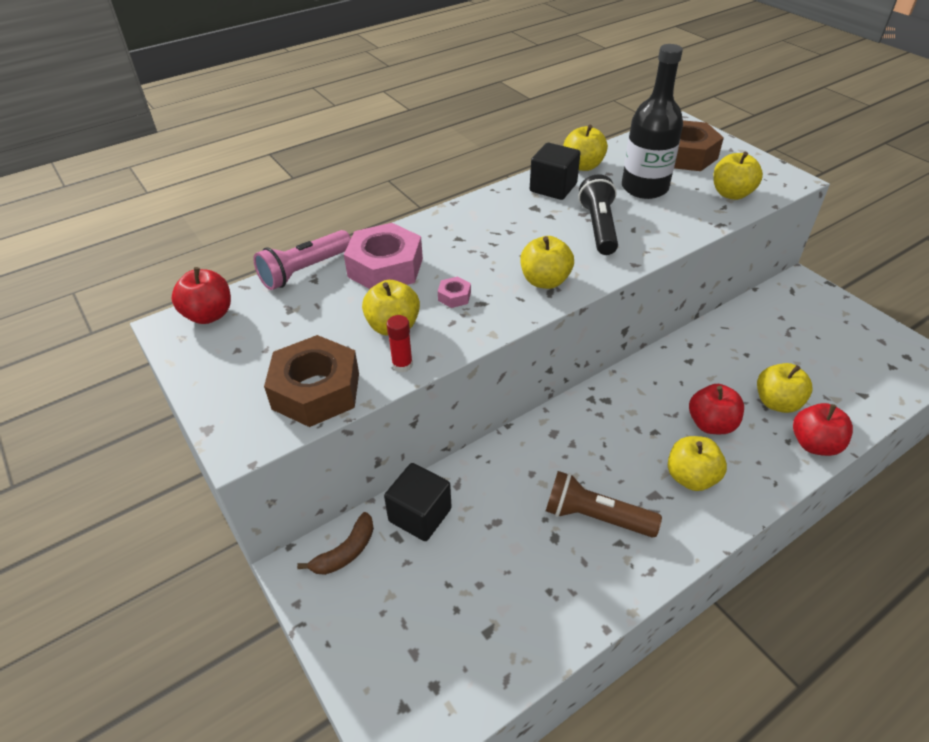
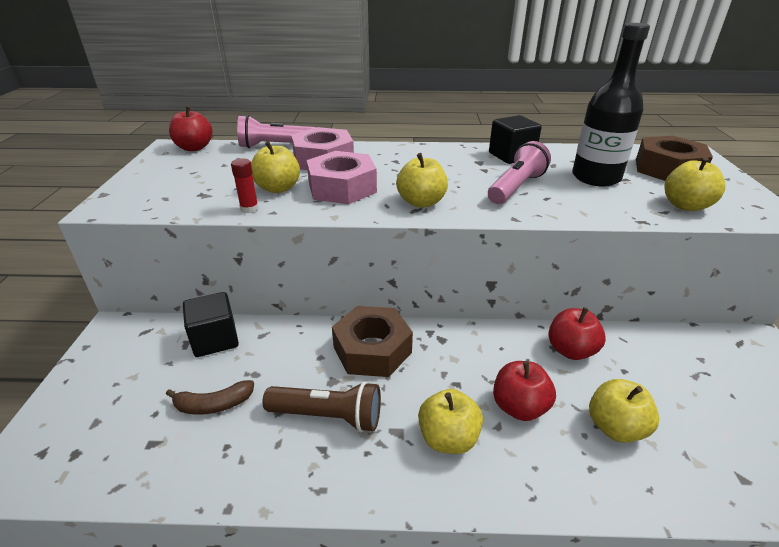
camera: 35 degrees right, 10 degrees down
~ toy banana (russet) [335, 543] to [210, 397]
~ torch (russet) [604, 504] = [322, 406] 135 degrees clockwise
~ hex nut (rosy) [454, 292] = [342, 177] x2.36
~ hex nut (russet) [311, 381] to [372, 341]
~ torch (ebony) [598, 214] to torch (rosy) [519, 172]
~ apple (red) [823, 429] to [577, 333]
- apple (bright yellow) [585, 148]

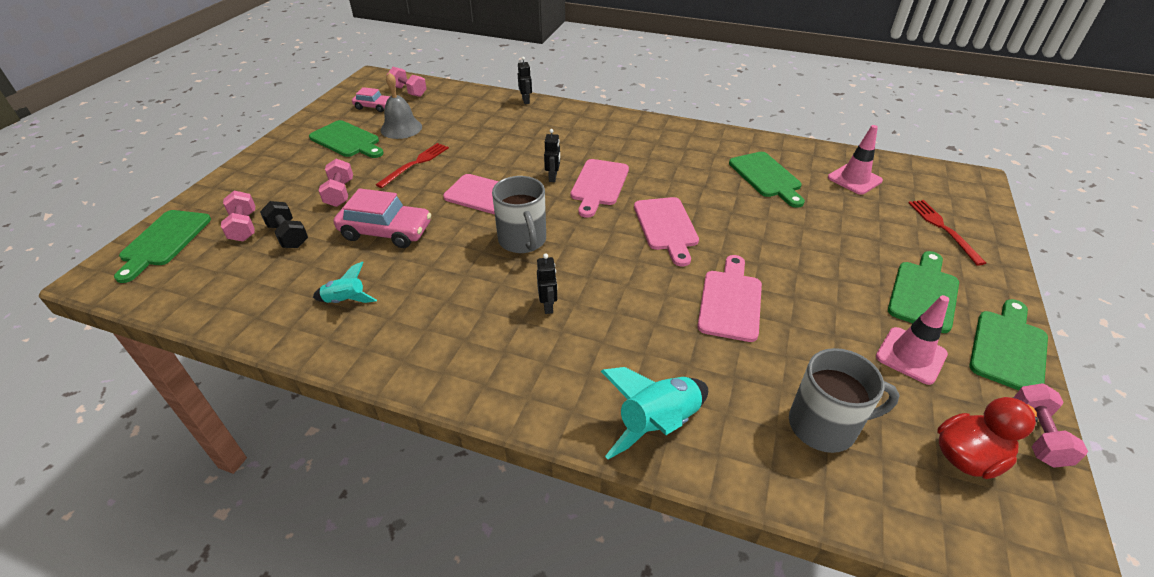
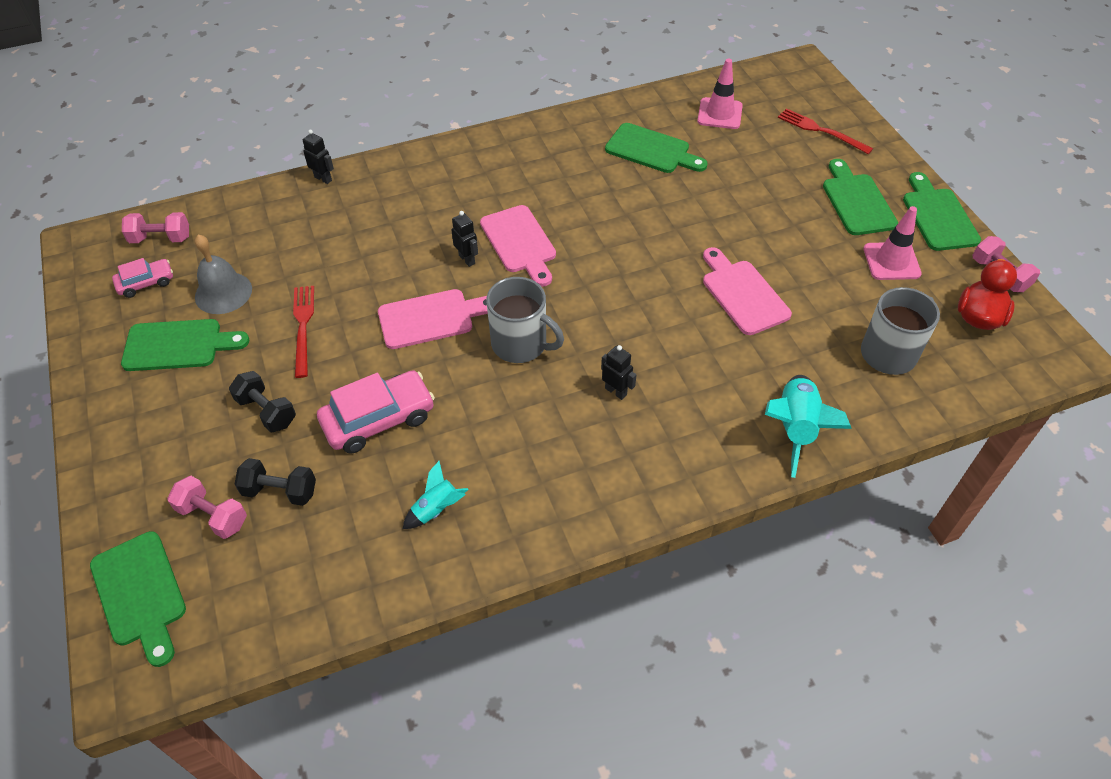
camera: 40 degrees left, 10 degrees up
~ free weight (rosy) [335, 183] to free weight (ebony) [262, 401]
- cutting board (rosy) [666, 231]

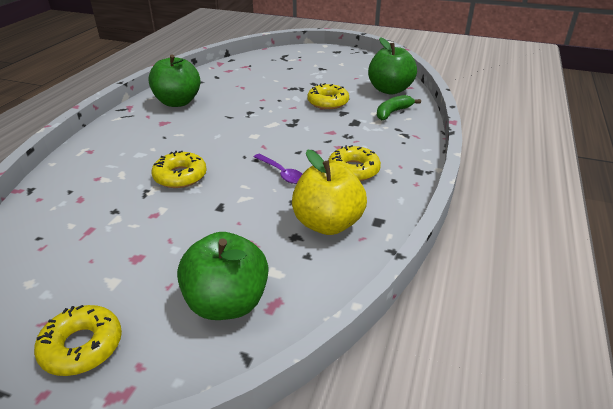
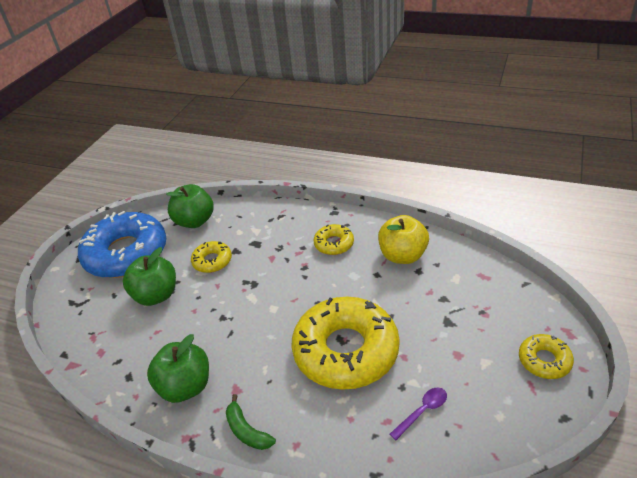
camera: 85 degrees left, 5 degrees up
+ glazed donut (royal blue) [122, 244]
~ apple (leaf-green) [222, 276] to [149, 276]
~ toy banana (leaf-green) [398, 107] to [251, 422]
~ glazed donut (bright yellow) [179, 169] = [346, 343] x2.18
~ spoon (violet) [278, 169] to [418, 413]

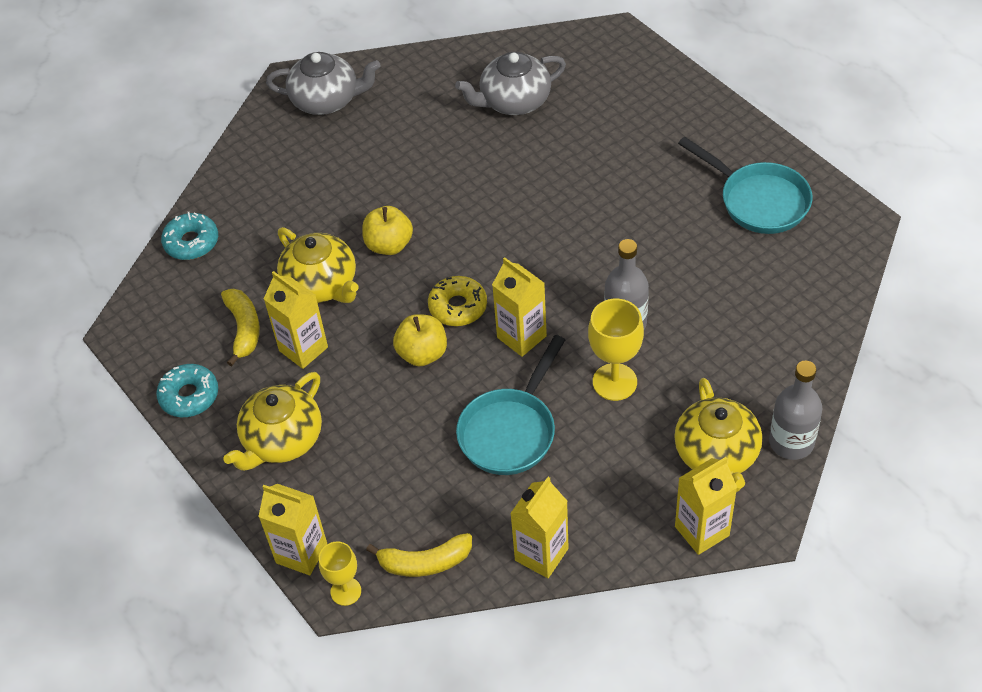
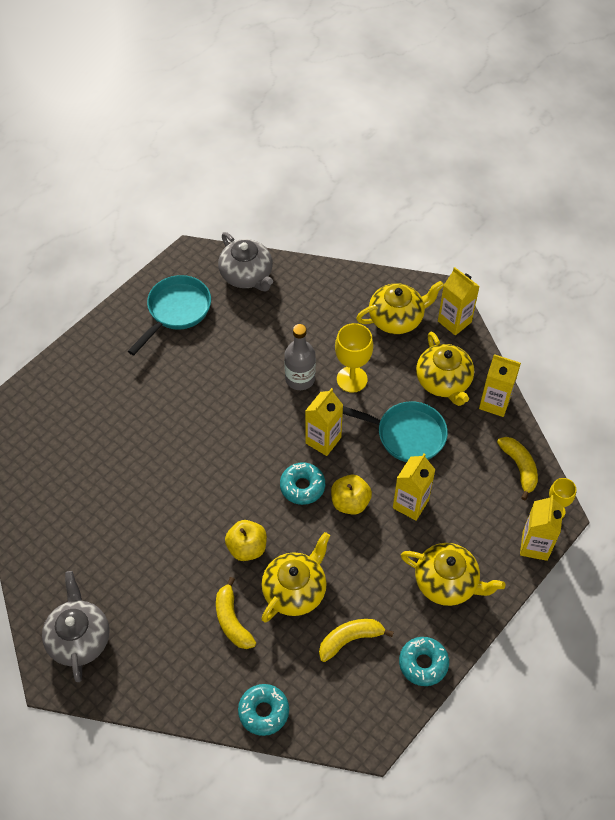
camera: 105 degrees left, 5 degrees up
+ toy banana (bright yellow) [236, 613]
~ china teapot (gray) [510, 83] to [245, 261]
~ glazed donut (bright yellow) [457, 301] to glazed donut (aqua) [302, 484]
~ milk carton (bright yellow) [296, 320] to [414, 487]
+ china teapot (bright yellow) [445, 369]
- flask (gray) [795, 410]

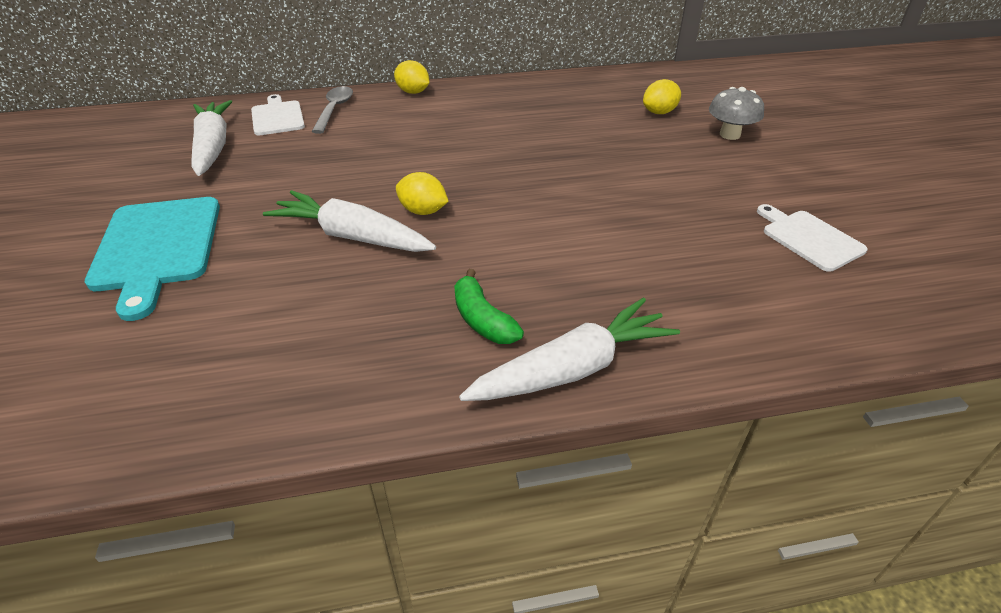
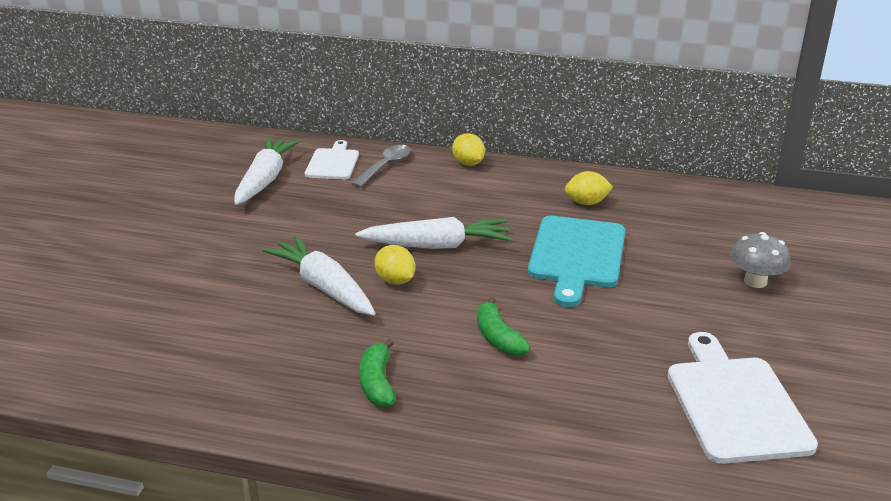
camera: 25 degrees right, 10 degrees down
~ carrot (pure white) [569, 349] to [434, 233]
+ toy banana (leaf-green) [503, 326]
~ cutting board (aqua) [152, 259] to [576, 261]
~ lemon (bright yellow) [662, 96] to [589, 188]
~ cutting board (pure white) [812, 238] = [743, 398] x1.65

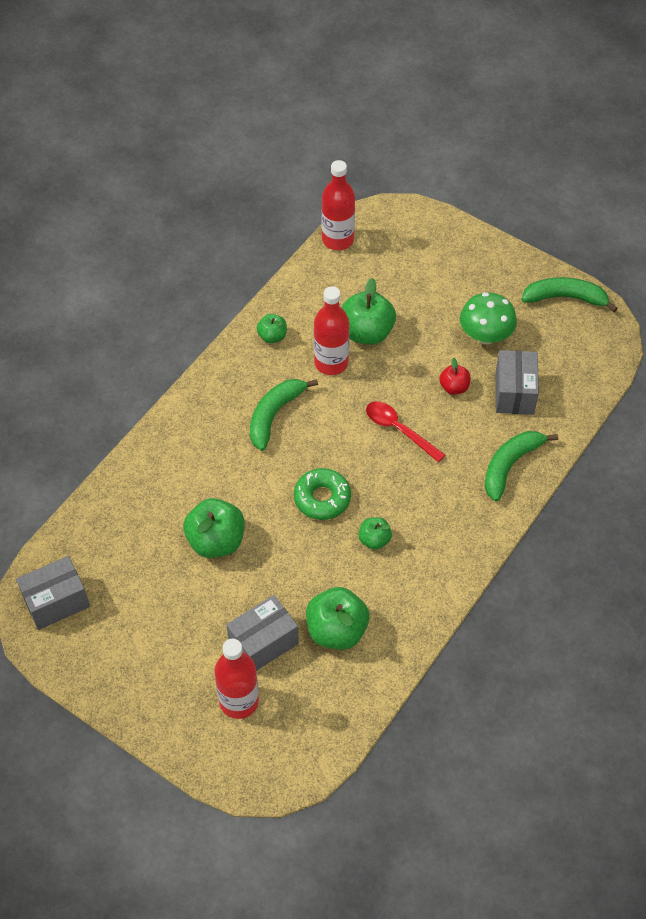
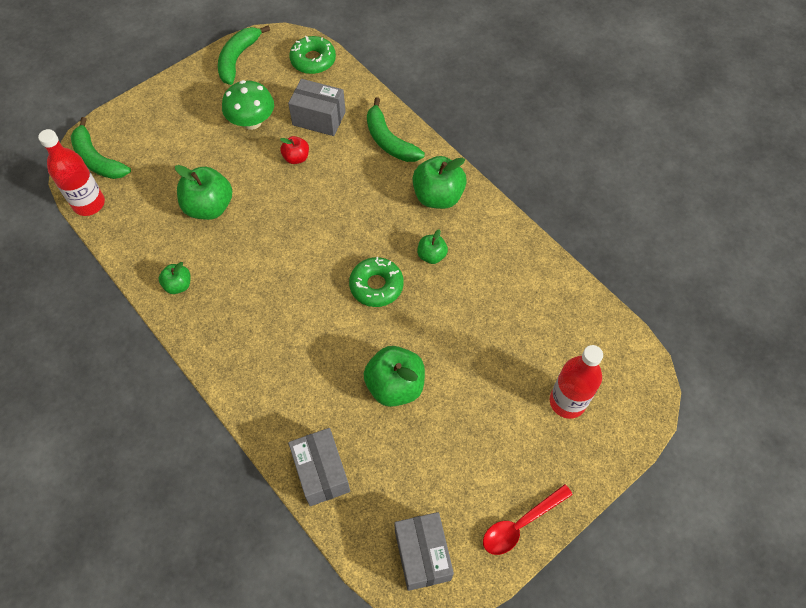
camera: 75 degrees left, 5 degrees up
~ toy banana (leaf-green) [284, 415] to [101, 148]
~ package (gray) [263, 633] to [319, 467]
+ glazed donut (leaf-green) [312, 55]
~ apple (leaf-green) [337, 618] to [439, 182]
~ spoon (red) [405, 431] to [528, 519]
- flask (red) [332, 330]

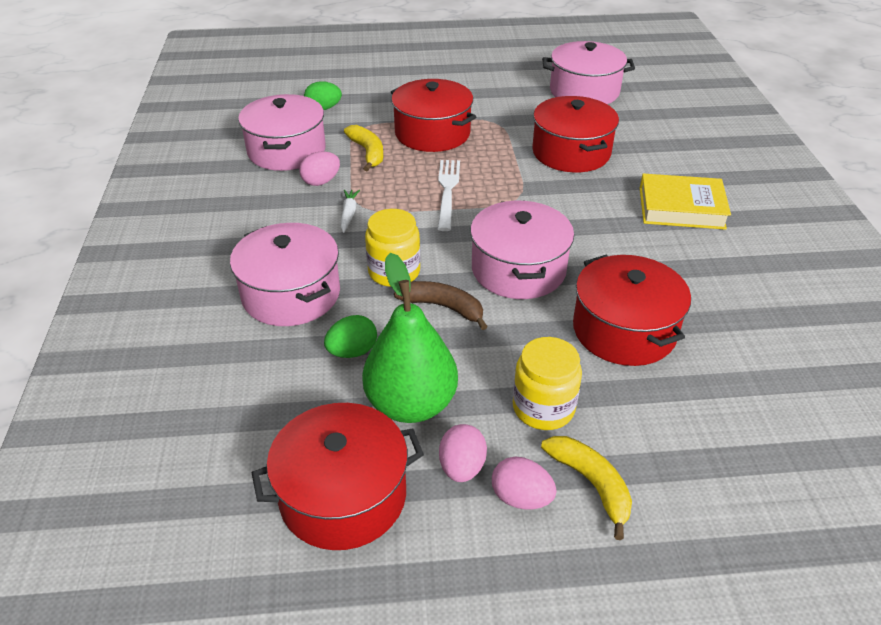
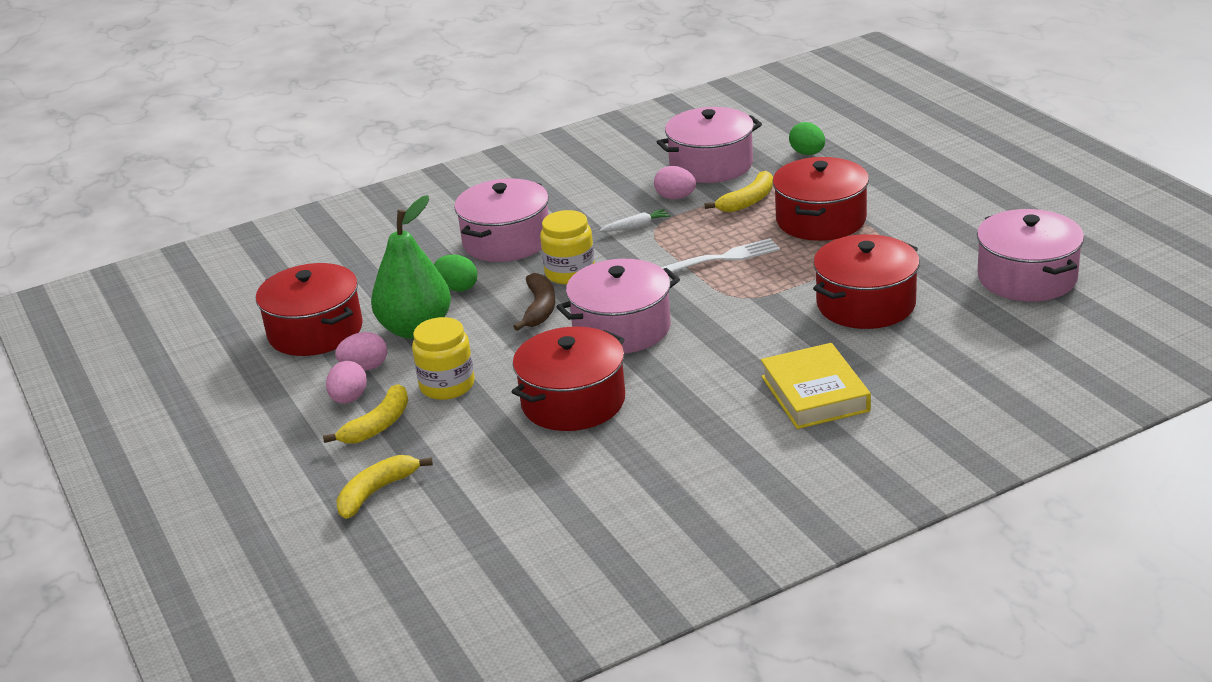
camera: 70 degrees right, 10 degrees down
+ toy banana (bright yellow) [384, 487]

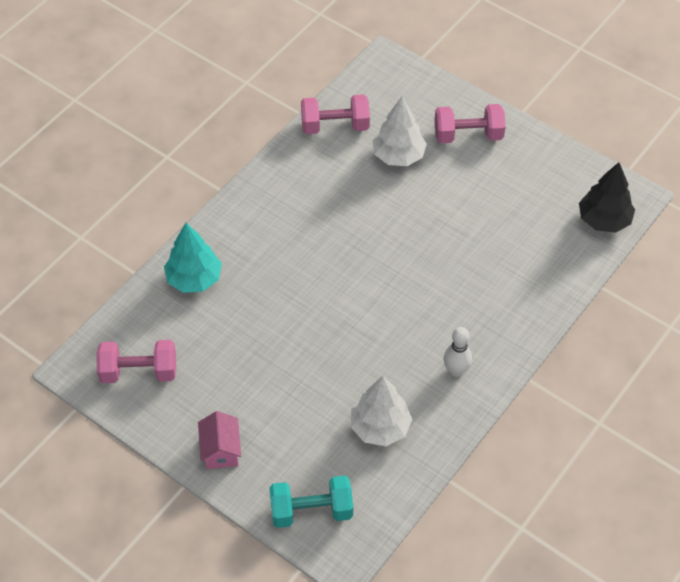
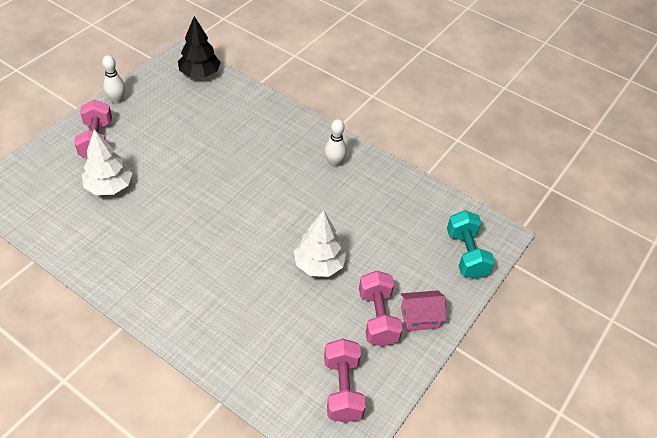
camera: 95 degrees left, 5 degrees down
+ bowling pin (pure white) [113, 79]
~ tree (pure white) [381, 411] to [320, 243]
~ free weight (rosy) [335, 114] to [381, 309]
- tree (aqua) [193, 258]

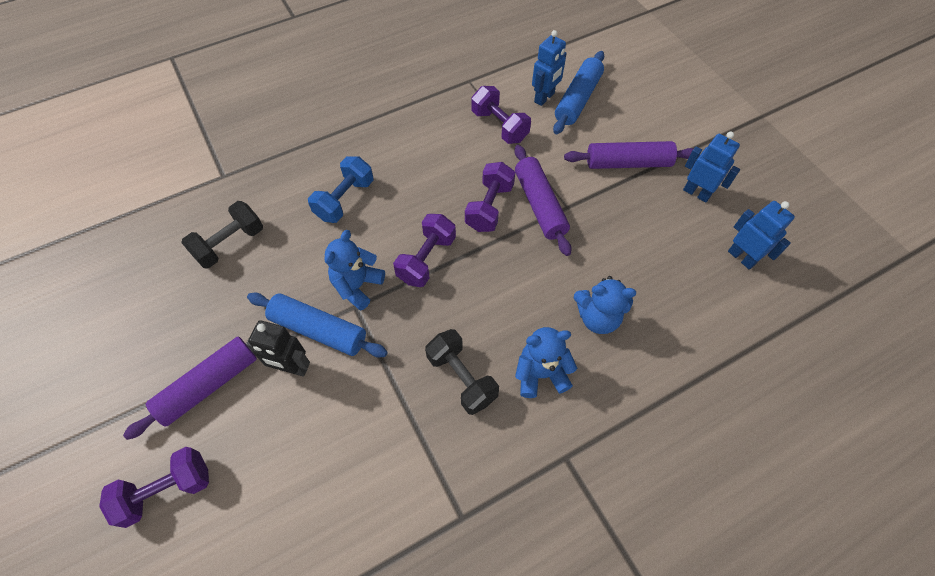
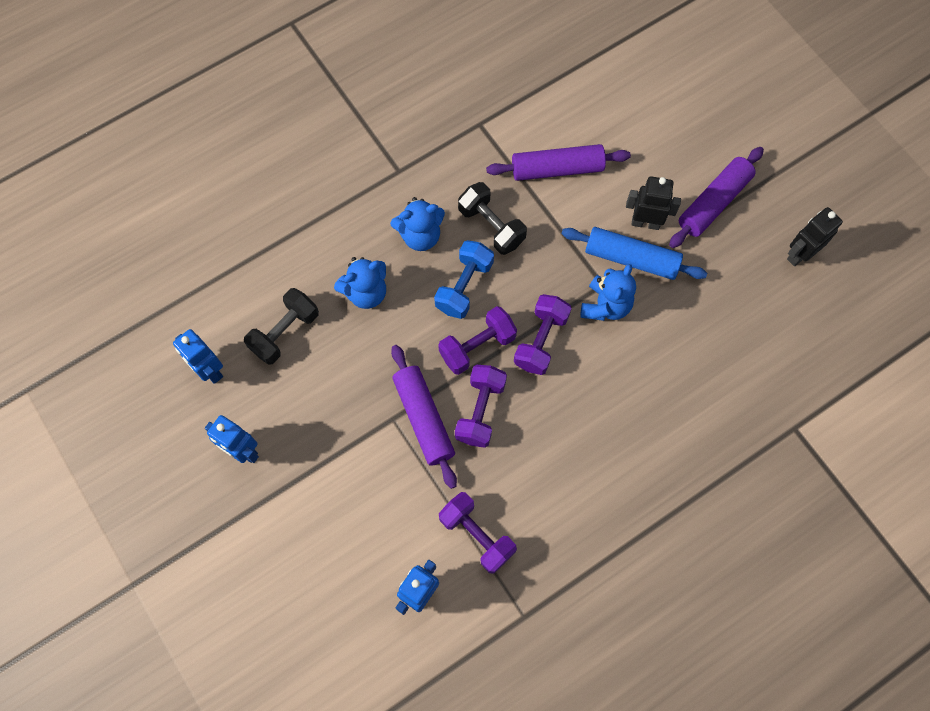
camera: 175 degrees right, 10 degrees up
~ free weight (ebony) [222, 235] to [281, 326]
~ teddy bear (royal blue) [605, 305] = [360, 283] 150 degrees clockwise
~ free weight (royal blue) [341, 189] to [464, 279]
~ free weight (violet) [154, 487] to [477, 340]
~ rolling pin (violet) [628, 155] to [558, 162]
+ robot figure (ebony) [815, 236]
- rolling pin (royal blue) [578, 92]

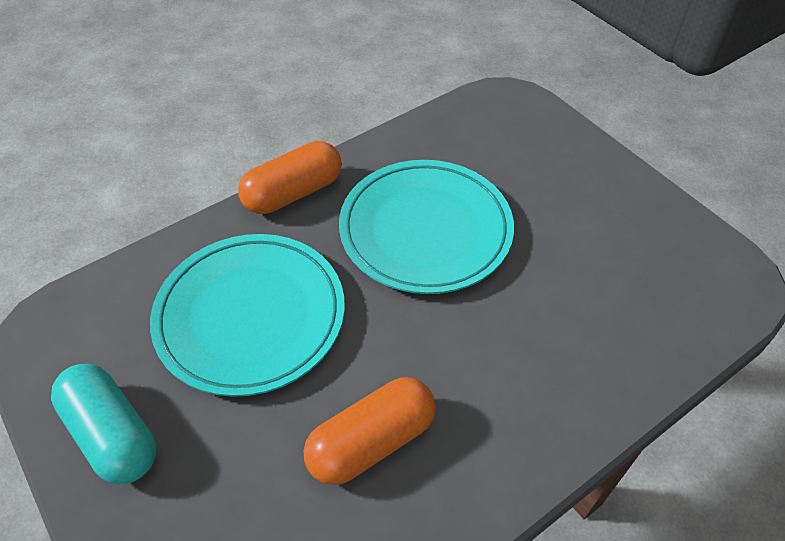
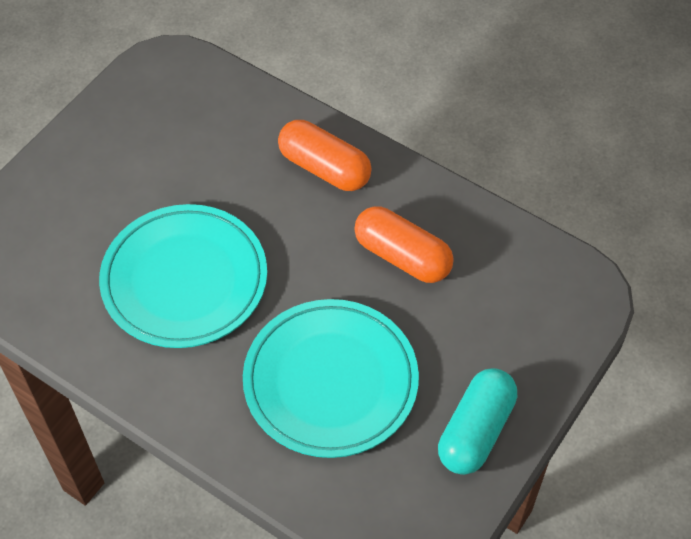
camera: 110 degrees left, 5 degrees up
~ capsule (orange-coloured) [290, 177] to [325, 155]

